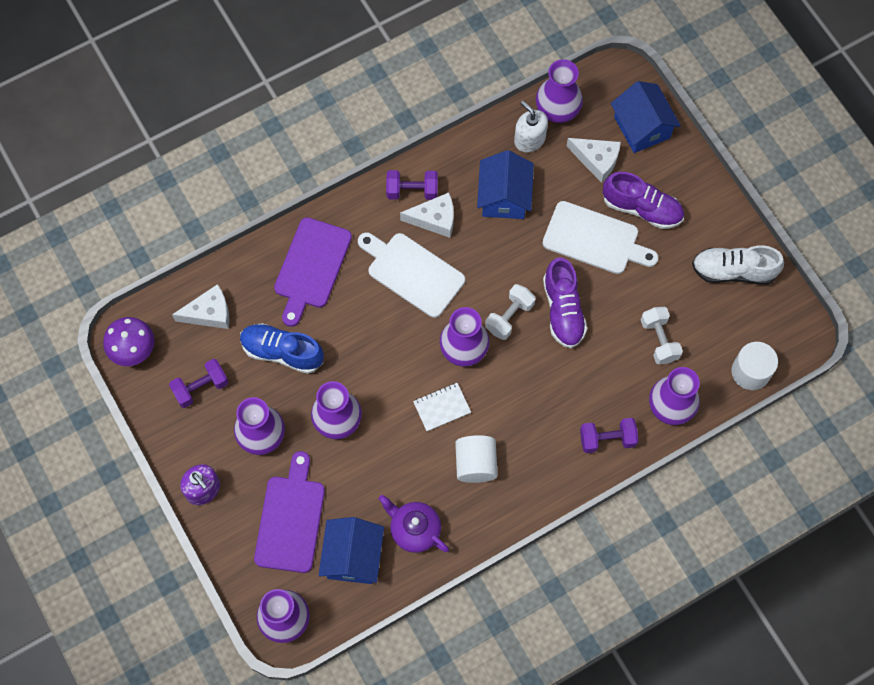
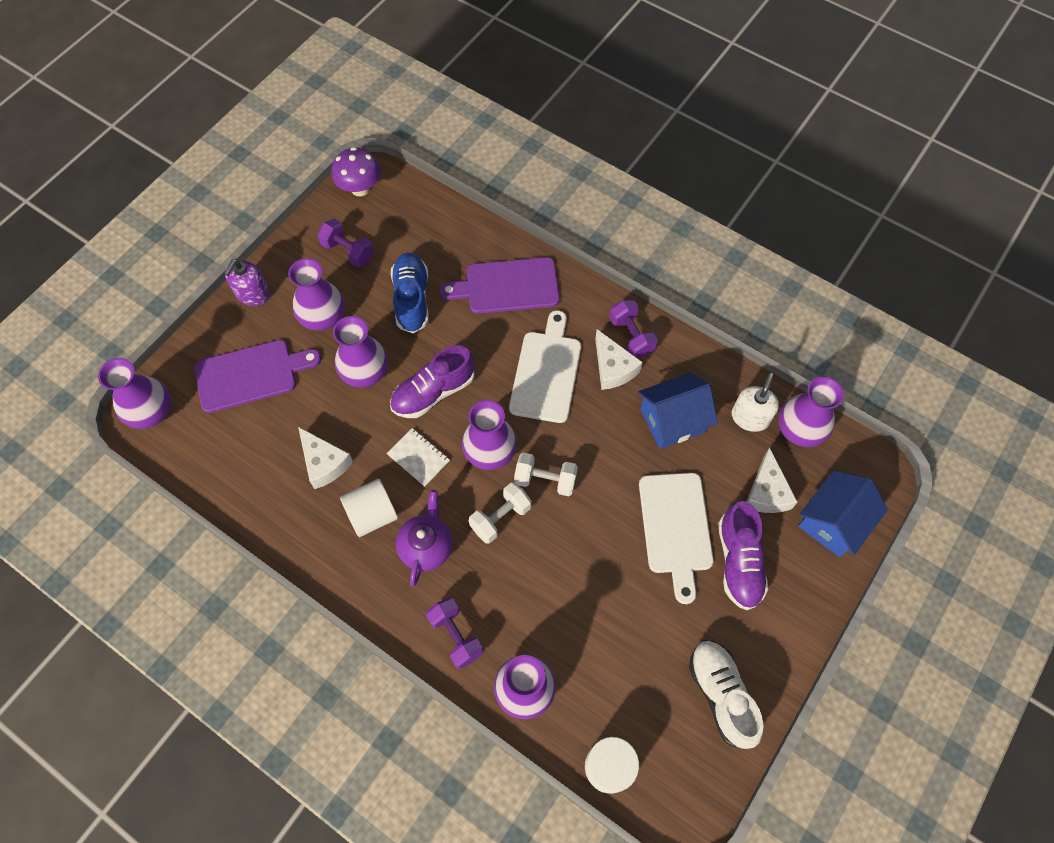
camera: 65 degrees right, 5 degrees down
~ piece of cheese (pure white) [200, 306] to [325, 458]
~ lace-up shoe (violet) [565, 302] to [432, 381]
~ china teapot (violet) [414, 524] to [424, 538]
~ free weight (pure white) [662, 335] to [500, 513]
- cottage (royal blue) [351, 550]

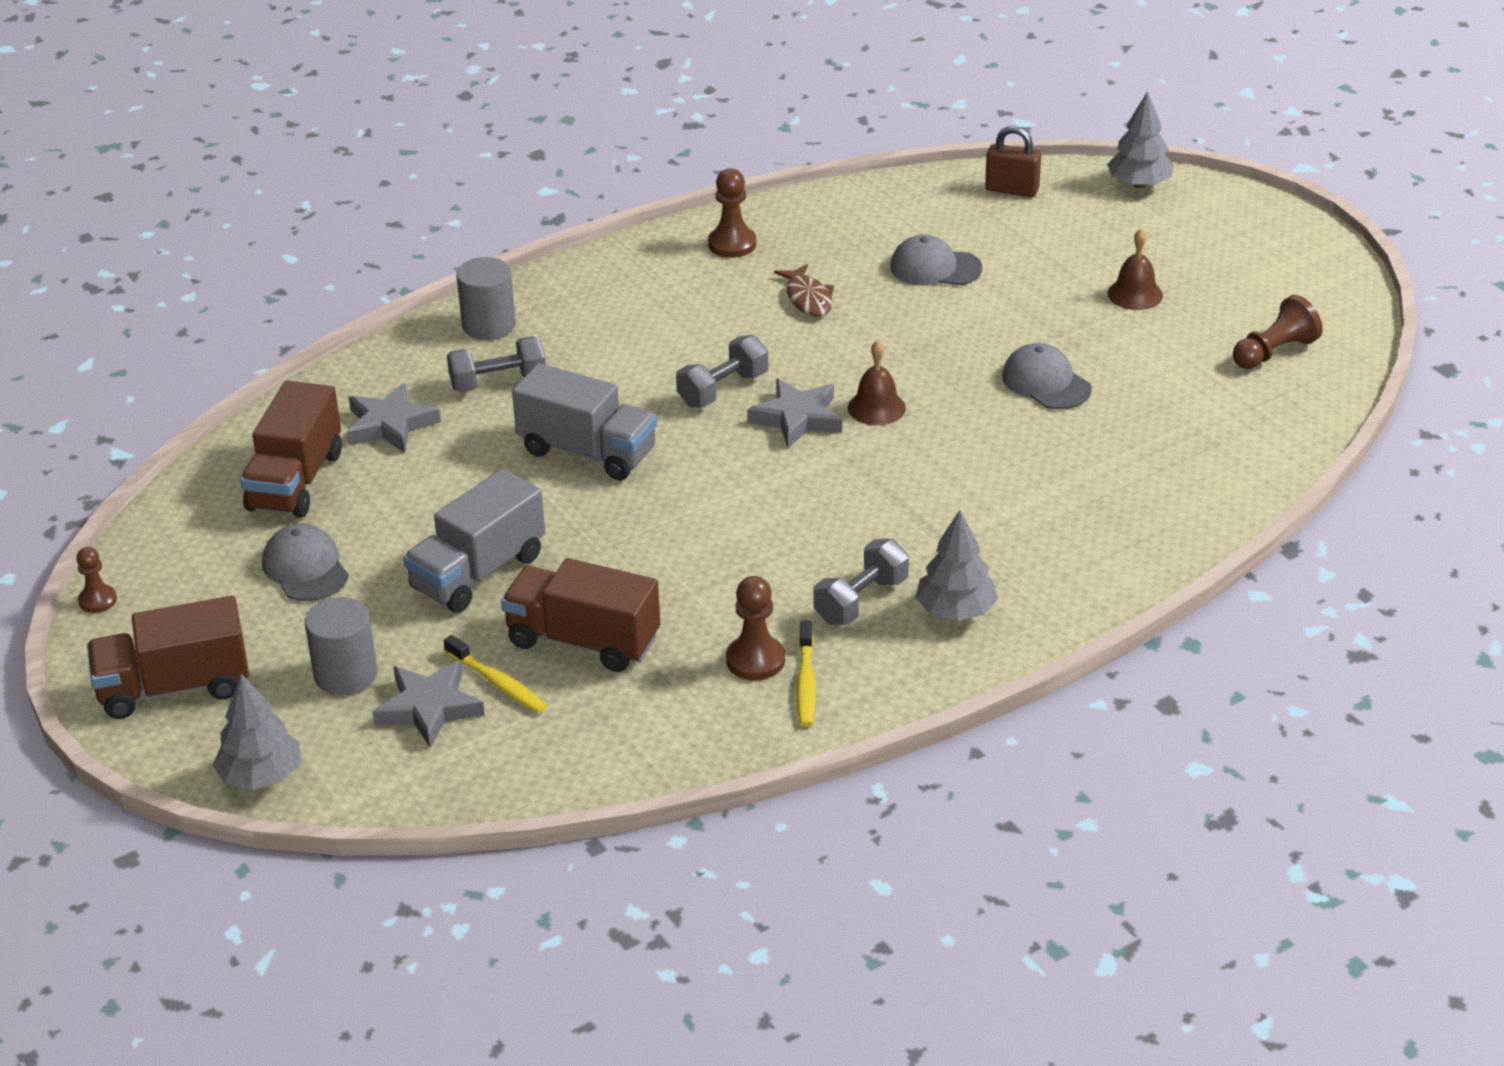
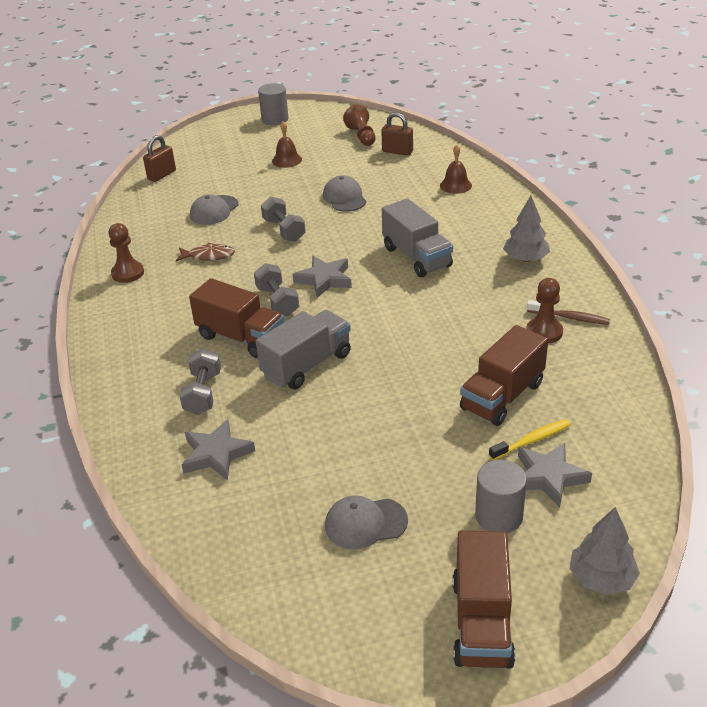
camera: 70 degrees left, 0 degrees up
~ toy truck (russet) [291, 449] to [237, 318]
~ solid cylinder (gray) [486, 298] to [273, 104]
~ free weight (gray) [861, 582] to [283, 219]
~ baseball cap (gray) [1047, 376] = [345, 193] 90 degrees clockwise
+ padlock (russet) [397, 134]
~ toy truck (gray) [474, 541] to [417, 238]
~ school bell (russet) [877, 382] to [456, 169]
~ toothbrush (bright yellow) [806, 673] to toothbrush (russet) [568, 312]
- chess pawn (russet) [96, 580]
- tree (gray) [1140, 139]

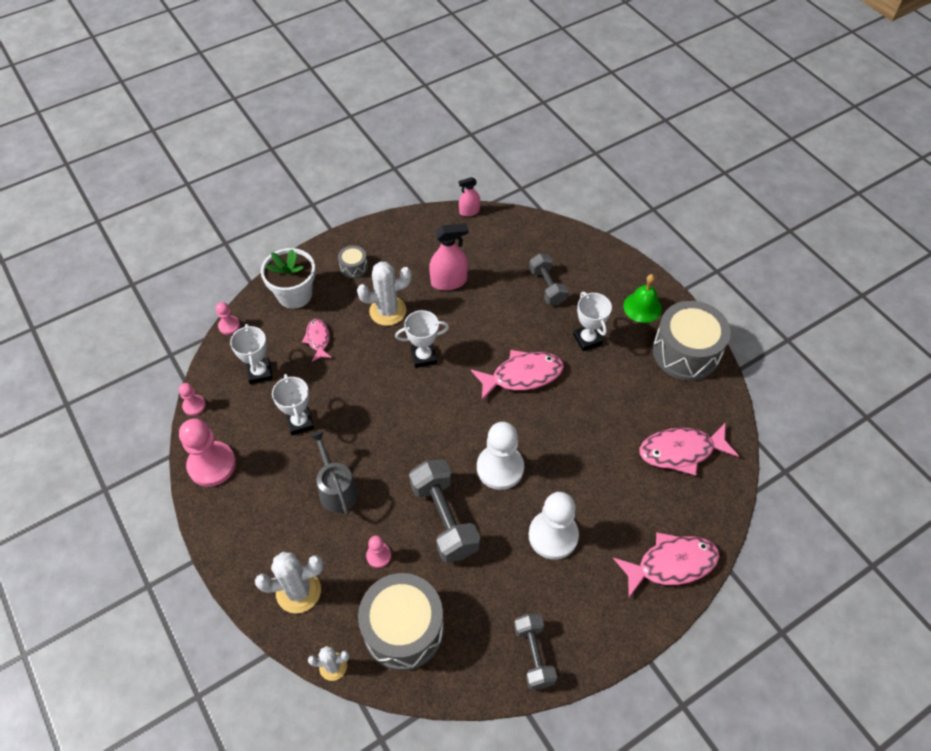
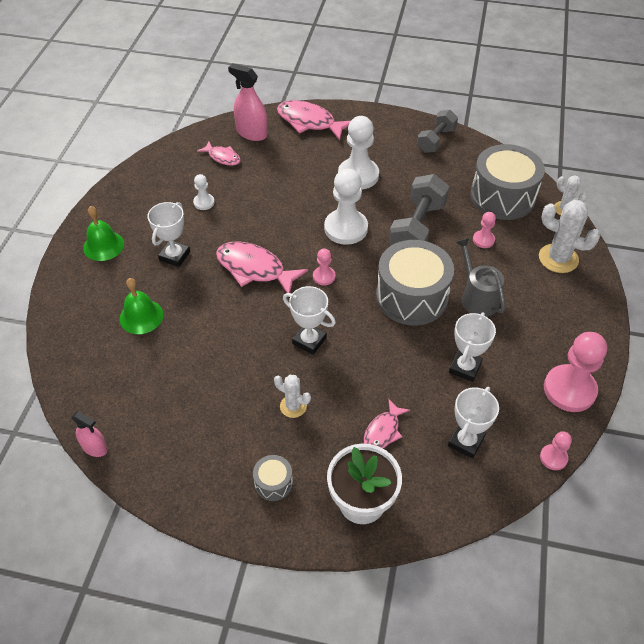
camera: 135 degrees left, 5 degrees down
~ free weight (gray) [548, 279] to school bell (leaf-green) [141, 306]
+ chess pawn (pure white) [204, 192]
~ fish figure (rosy) [689, 449] = [219, 153] x0.57
~ spray cleaner (rosy) [448, 256] to [248, 102]
~ prickly plant (pure white) [384, 293] = [292, 396] x0.59
~ chess pawn (rosy) [228, 318] to [324, 266]
~ drum (gray) [692, 341] to [415, 282]
~ watering pot (gray) [334, 473] = [480, 277] 135 degrees clockwise

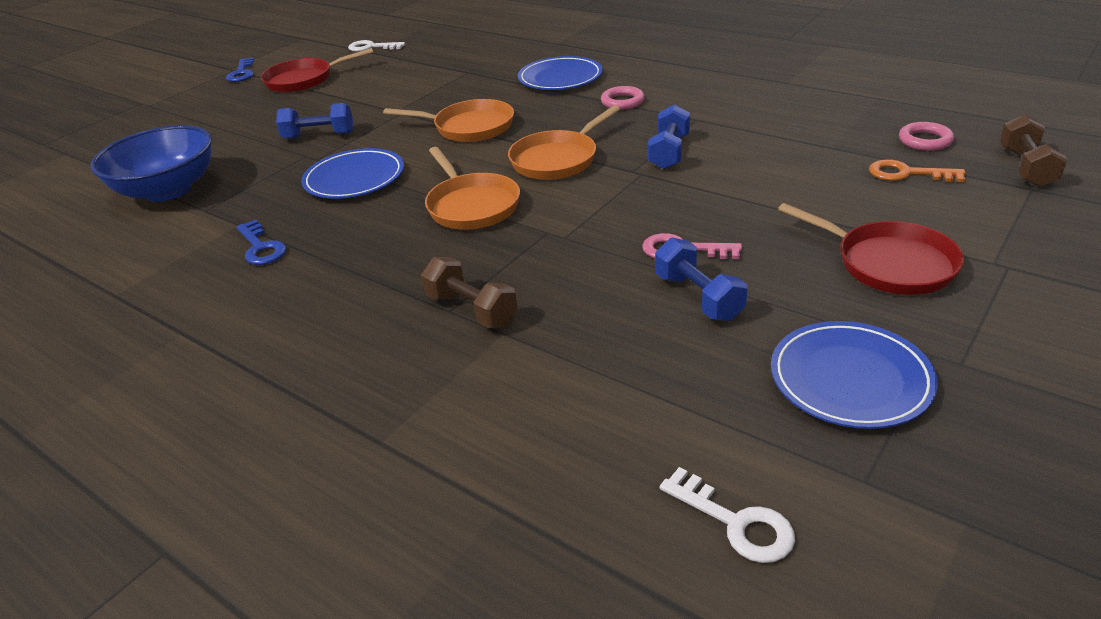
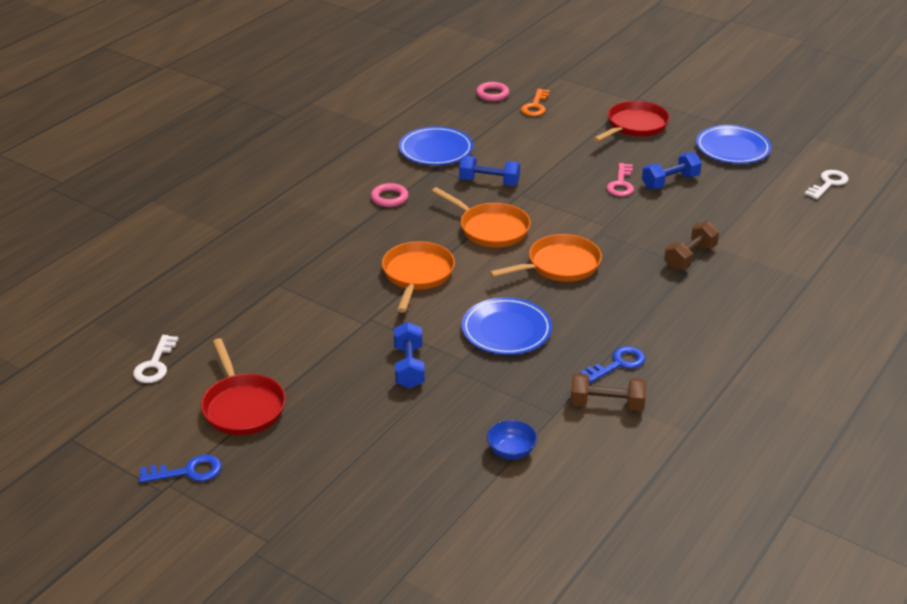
camera: 95 degrees left, 0 degrees up
~ flat dish (royal blue) [560, 73] to [436, 145]
~ serving bowl (royal blue) [151, 163] = [512, 439] x0.44
~ free weight (russet) [1034, 150] to [608, 392]

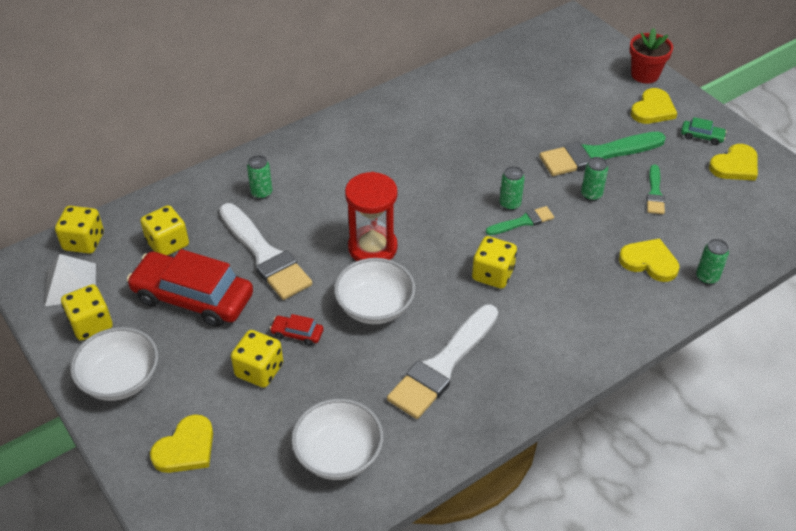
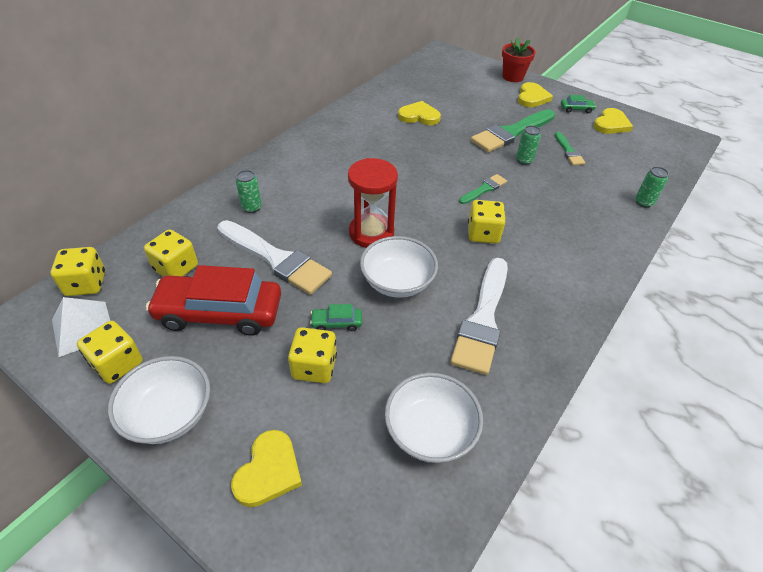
camera: 20 degrees left, 0 degrees up
~ car (red) [296, 330] to car (leaf-green) [336, 317]
~ love heart (bright yellow) [649, 260] to [419, 113]
- tin (leaf-green) [512, 188]

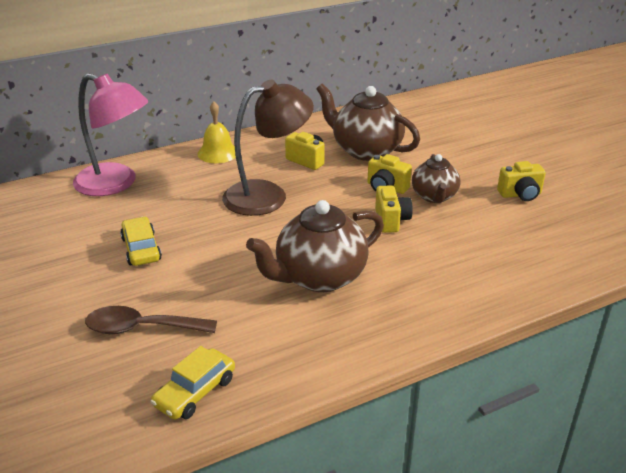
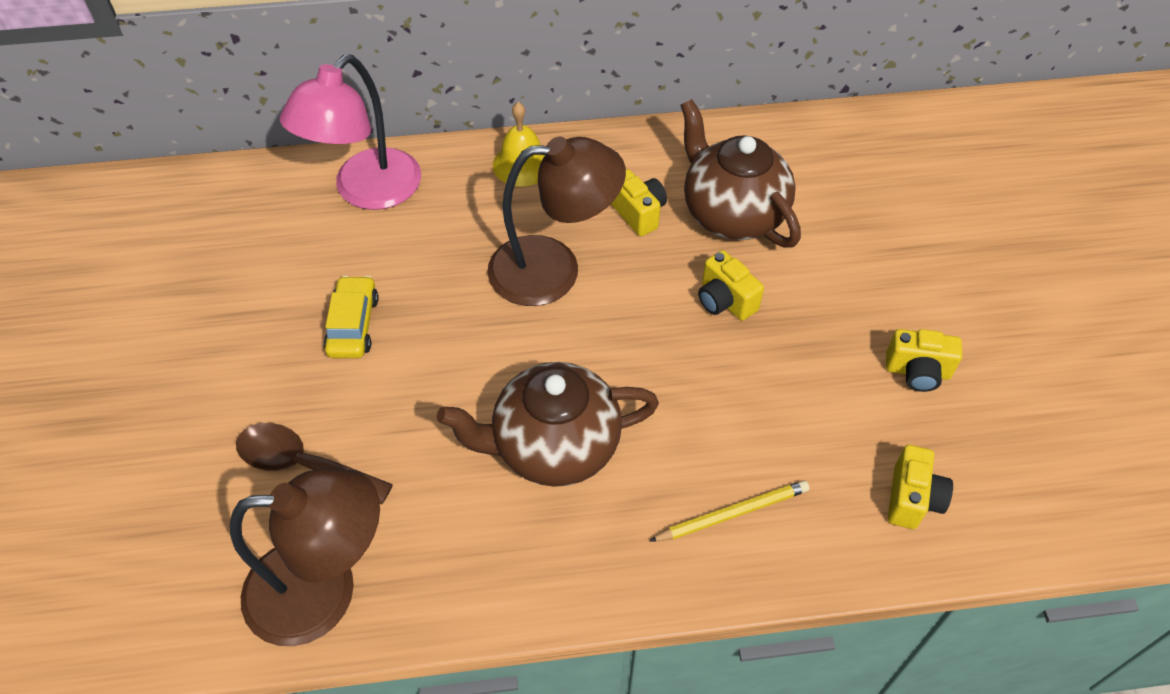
camera: 20 degrees right, 20 degrees up
~ car (bright yellow) [192, 383] to desk lamp (russet) [305, 557]
~ desk lamp (rosy) [111, 134] = [350, 132] 75 degrees clockwise
+ pencil (bright yellow) [729, 510]
~ compact camera (bright yellow) [394, 209] to [920, 487]
- china teapot (russet) [436, 178]

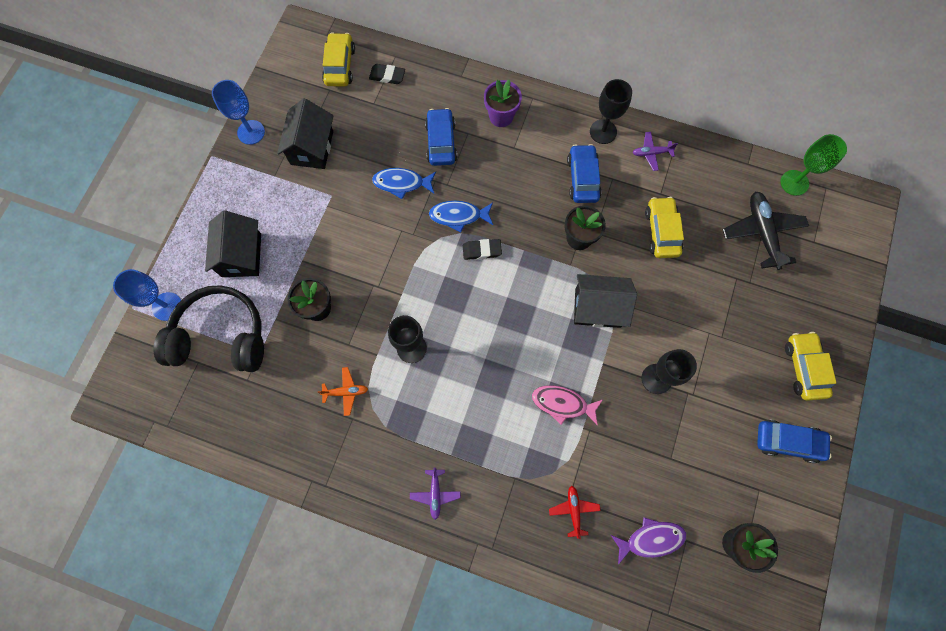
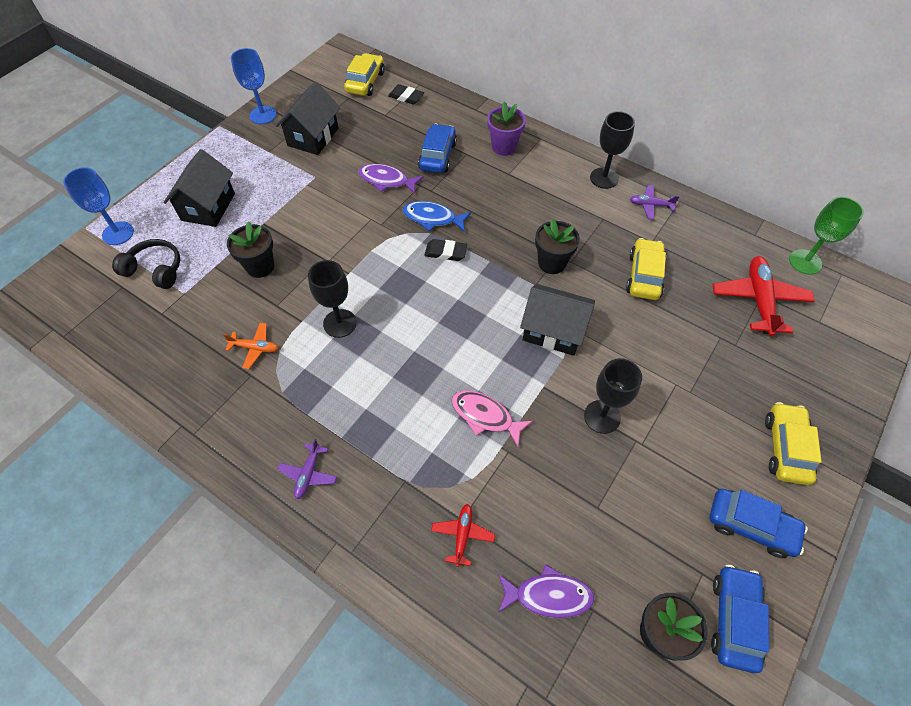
camera: 15 degrees right, 15 degrees down
~ headphones (ebony) [209, 328] = [146, 264] x0.57
~ fish figure (royal blue) [404, 183] to fish figure (violet) [390, 179]
~ car (royal blue) [584, 173] to [740, 619]
~ aeroplane (ebony) [765, 231] to aeroplane (red) [764, 296]

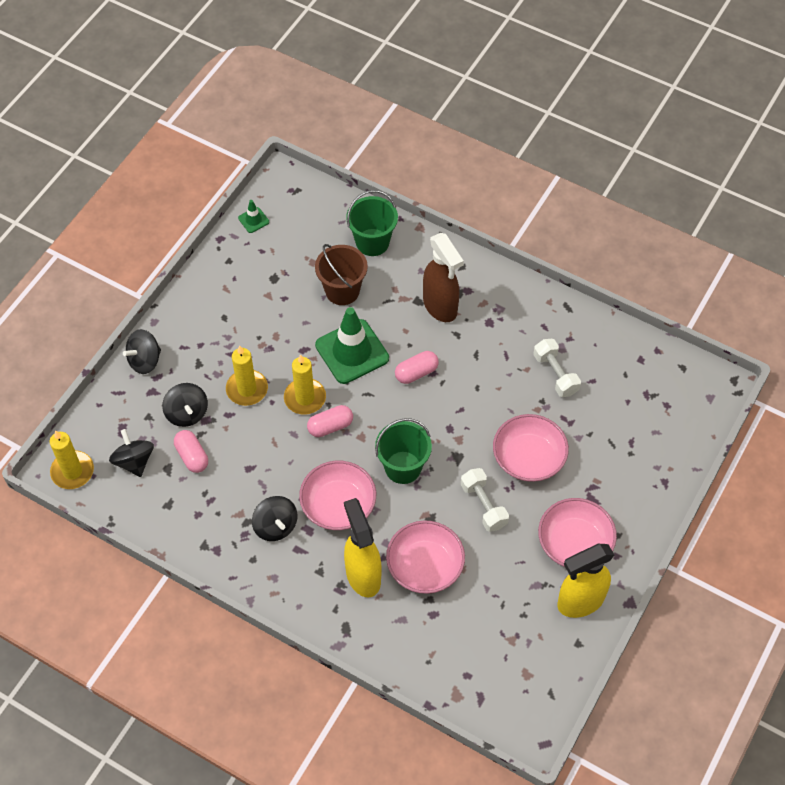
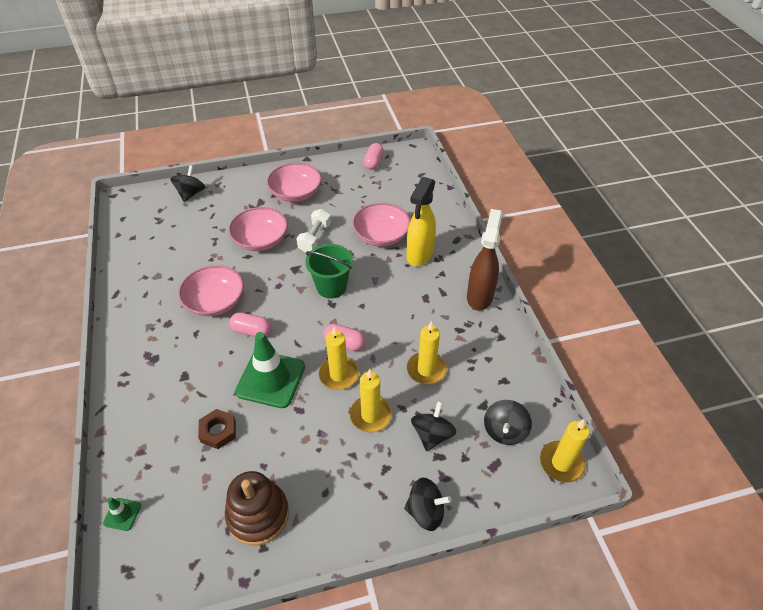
camera: 135 degrees left, 10 degrees down
~ traffic cone (leaf-green) [253, 216] to [122, 514]
~ spinning top (ebony) [275, 518] to [188, 183]
~ serving bowl (rosy) [337, 495] to [211, 290]
~ pail (russet) [341, 274] to hex nut (russet) [217, 429]
+ ring stacker (russet) [257, 508]
~ capsule (rosy) [191, 451] to [373, 156]
+ pillar candle (bright yellow) [427, 353]
~ spray cleaner (russet) [443, 277] to [485, 260]
- pail (leaf-green) [372, 223]
- free weight (pure white) [557, 368]
- spray cleaner (bright yellow) [586, 581]

